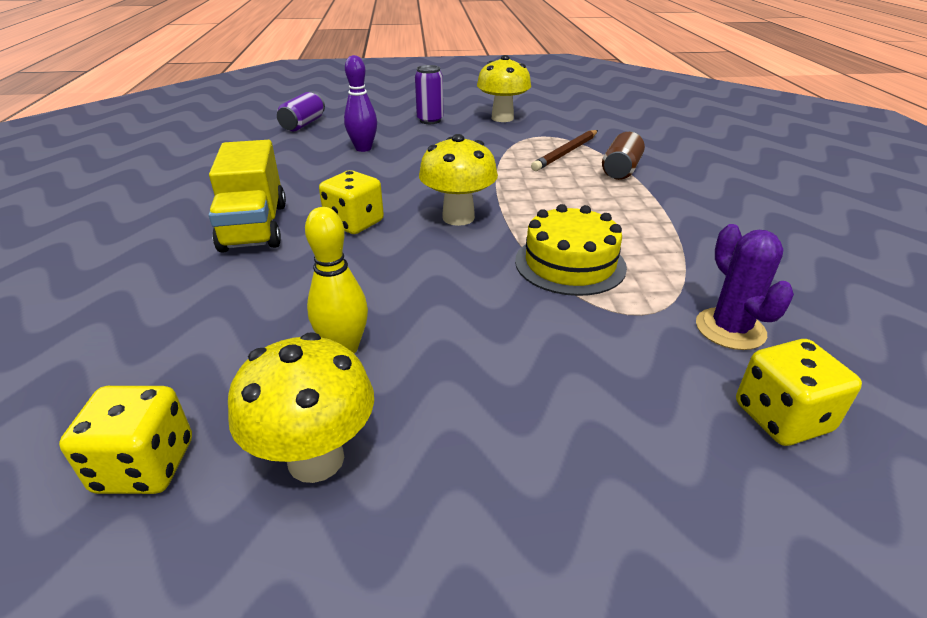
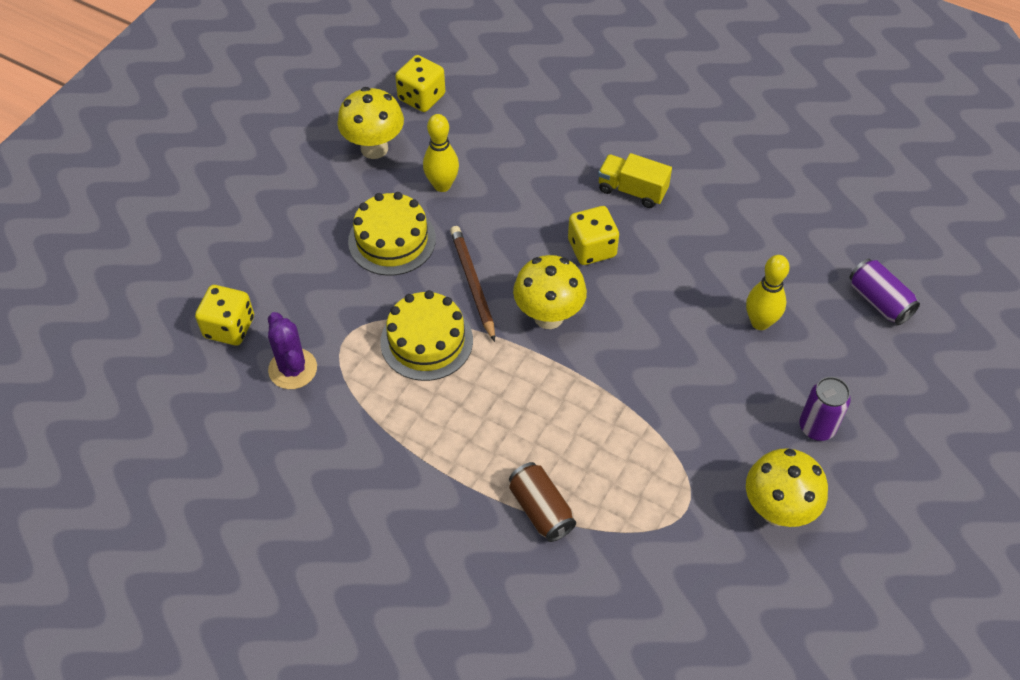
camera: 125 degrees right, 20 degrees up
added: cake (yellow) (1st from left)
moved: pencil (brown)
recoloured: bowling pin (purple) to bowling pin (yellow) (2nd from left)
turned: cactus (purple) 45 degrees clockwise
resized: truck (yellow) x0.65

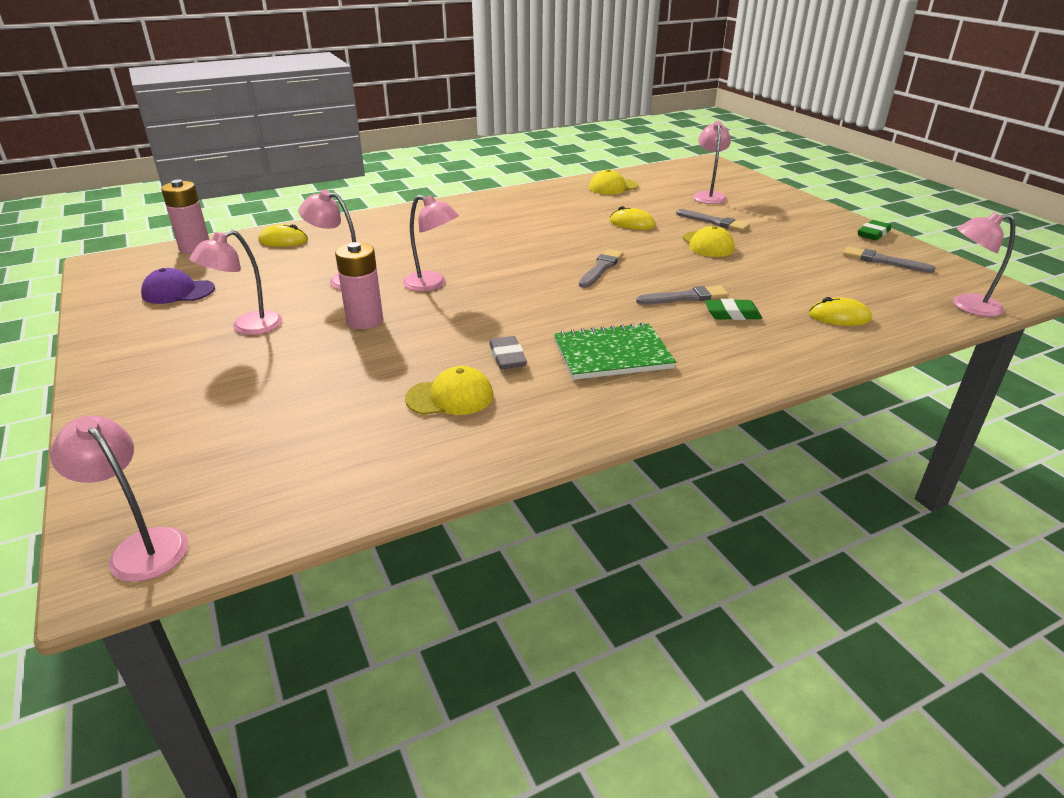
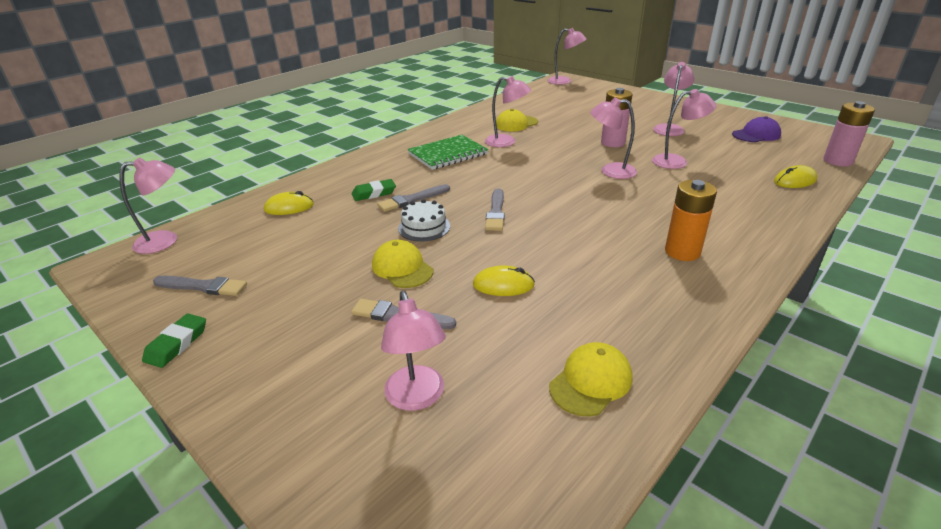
camera: 160 degrees right, 0 degrees up
added: cake (white); battery (orange)
replaced: eraser (grey) to lamp (pink) (3rd from left)

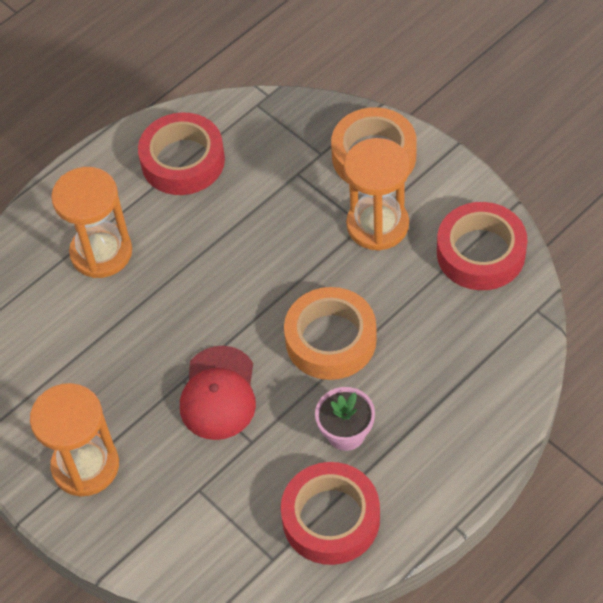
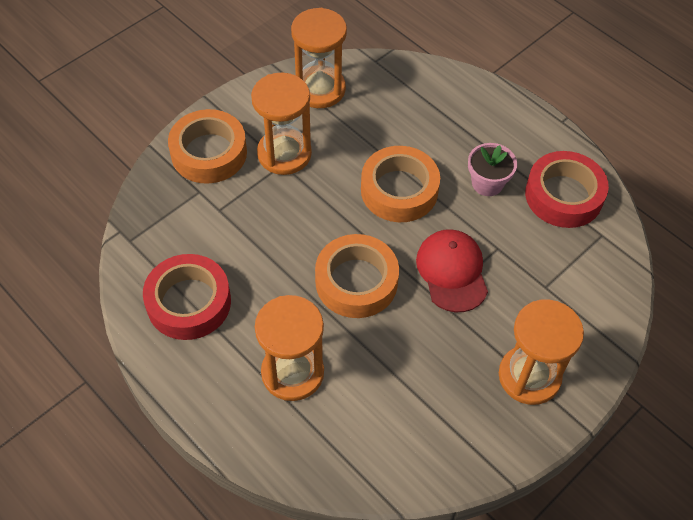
camera: 95 degrees left, 0 degrees up
added: tape (orange) (2nd from left)
replaced: tape (red) (3rd from left) to hourglass (orange) (3rd from left)
turned: cap (red) 105 degrees counterclockwise

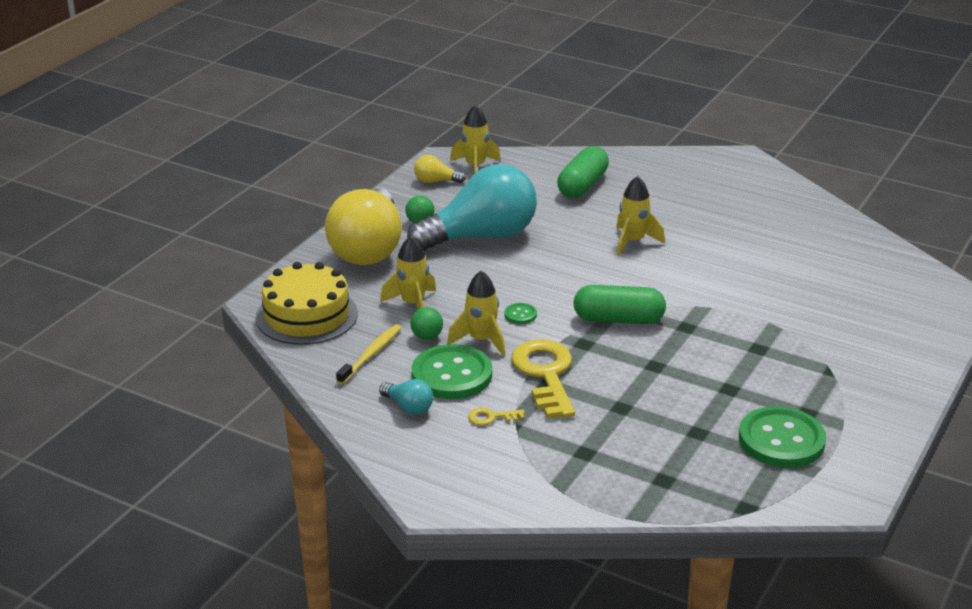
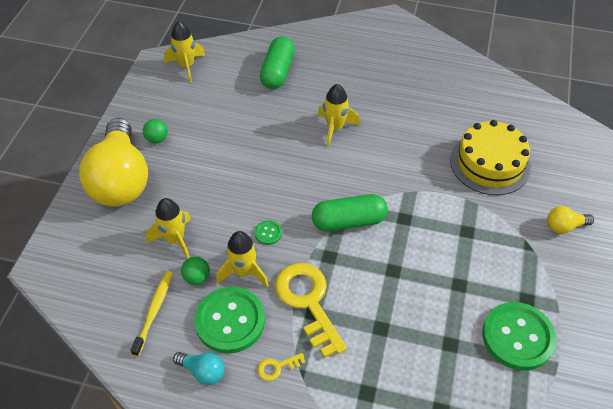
camera: 15 degrees left, 20 degrees up
removed: light bulb (turquoise) (2nd from left)
moved: cake (yellow); light bulb (yellow) (2nd from left)

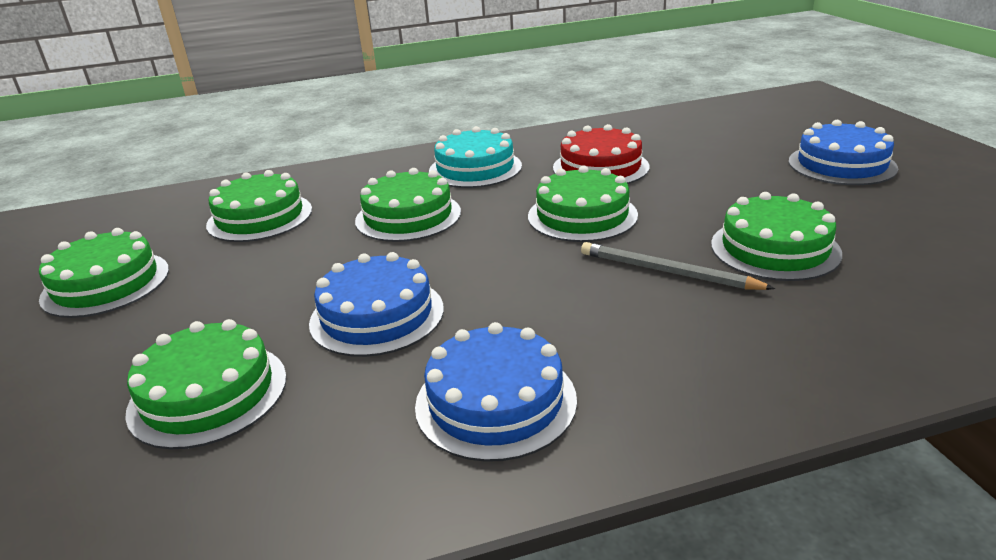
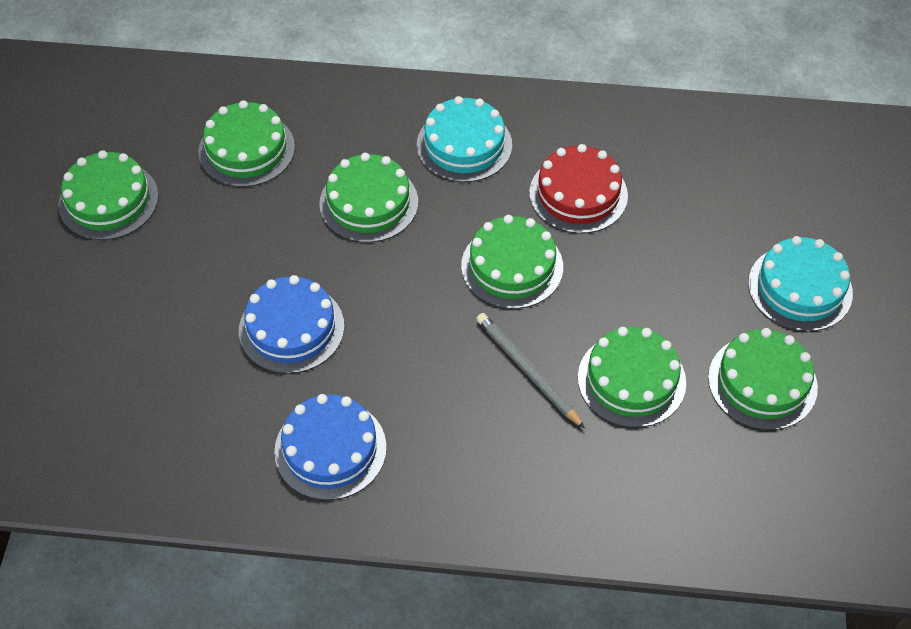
camera: 20 degrees right, 25 degrees up
moved: cake (green) (2nd from left in the first image) to cake (green) (6th from left)
recoloured: cake (blue) (3rd from left) to cake (turquoise) (2nd from left)

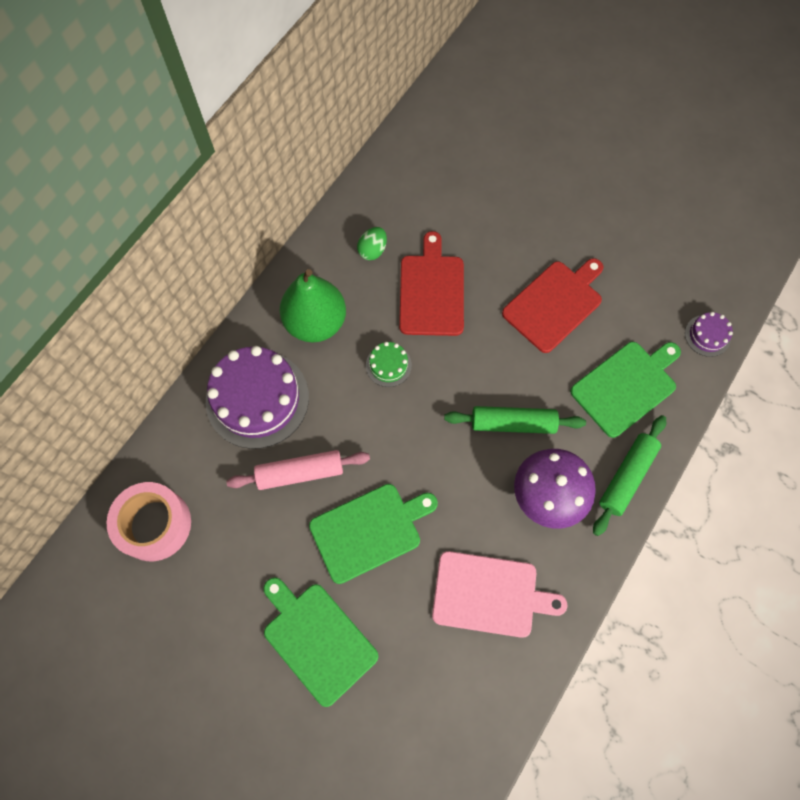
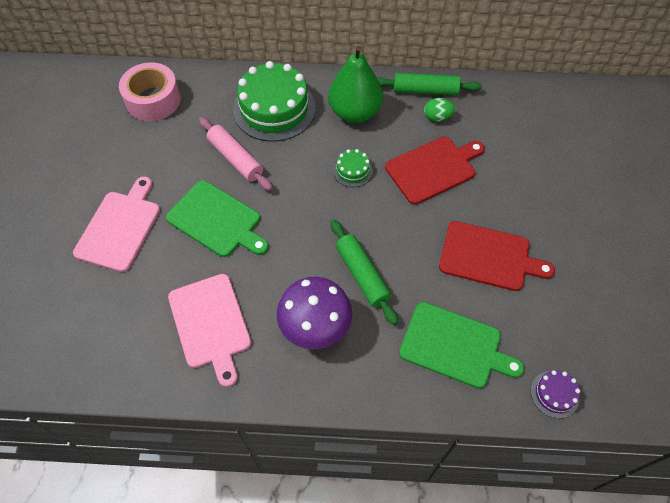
camera: 60 degrees right, 10 degrees down
moved: rolling pin (green) (2nd from left)
recoloured: cake (purple) (1st from left) to cake (green) (1st from left); cutting board (green) (1st from left) to cutting board (pink) (1st from left)

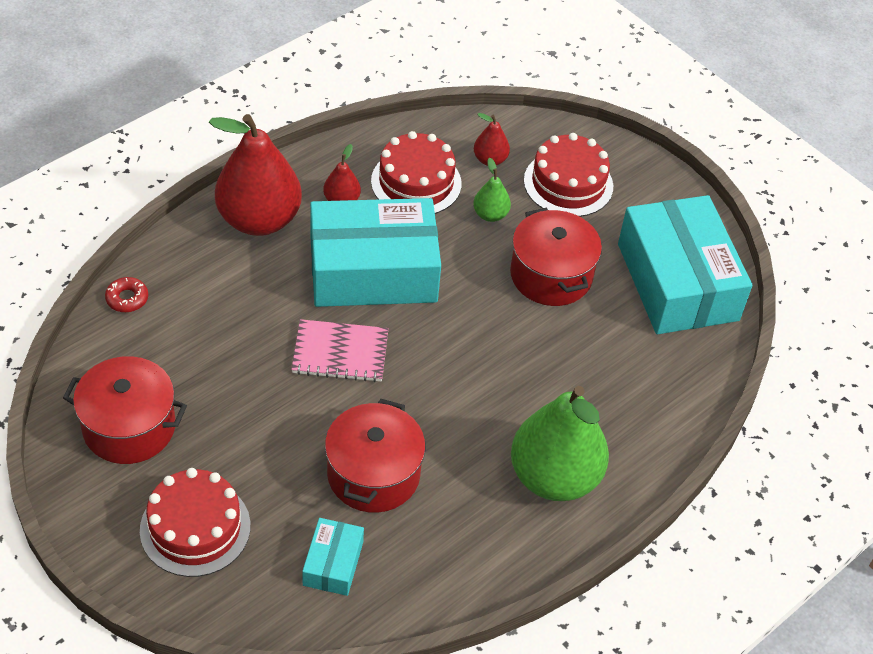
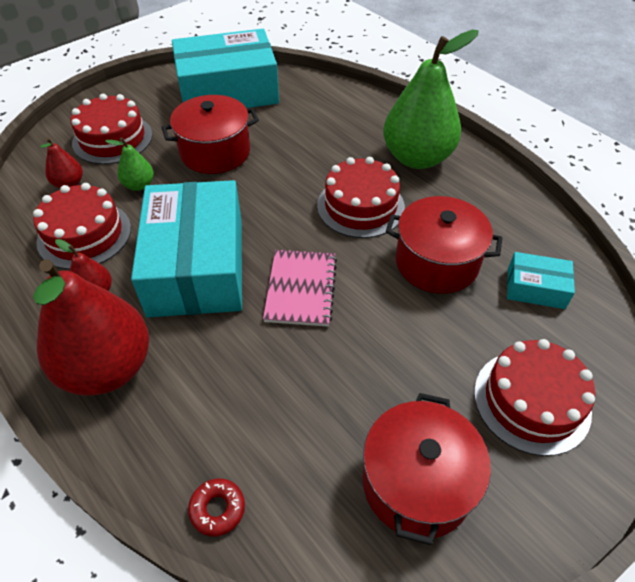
camera: 85 degrees left, 0 degrees up
added: cake (red) (3rd from left)

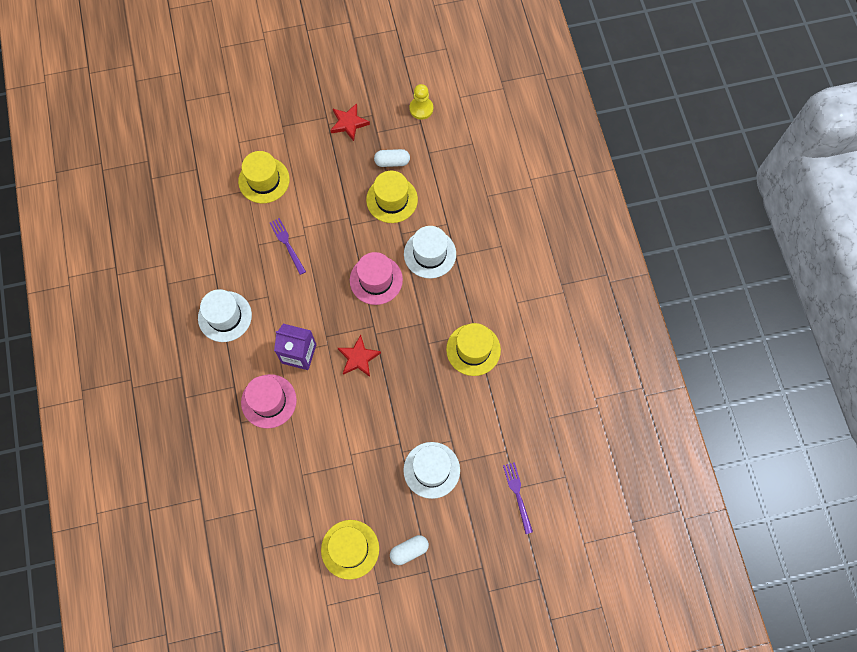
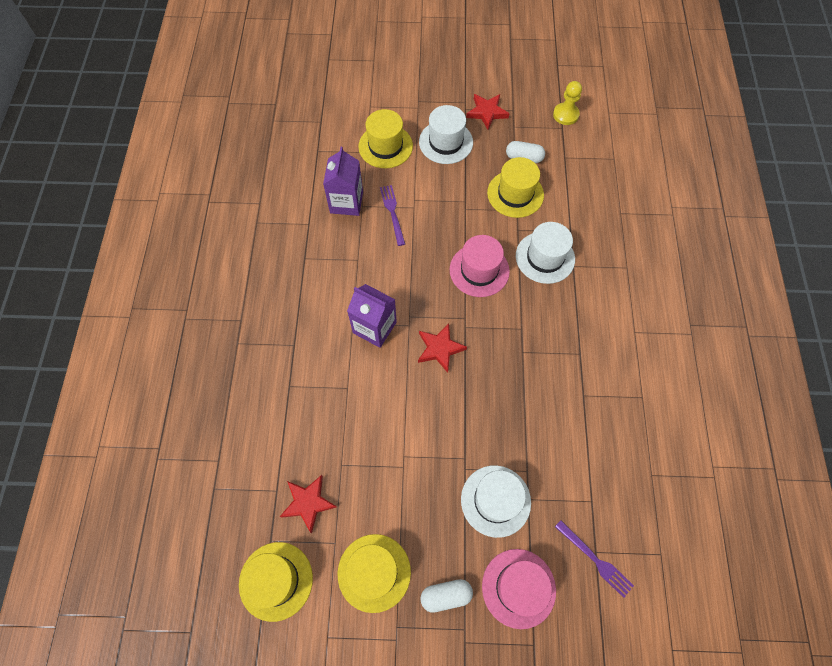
camera: 15 degrees right, 5 degrees down
added: star (red) (1st from left); carton (purple) (1st from left)
moved: hat (white) (1st from left); hat (pink) (1st from left in the first image) to hat (pink) (2nd from left); hat (yellow) (4th from left in the first image) to hat (yellow) (1st from left)
turned: fork (purple) (2nd from left) 135 degrees clockwise

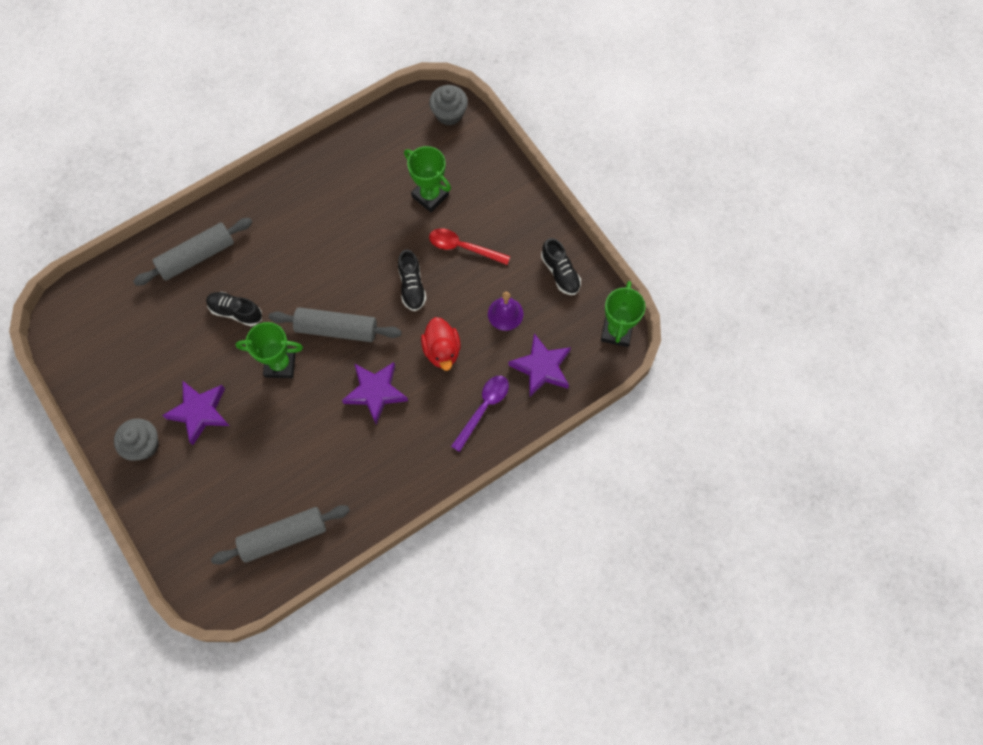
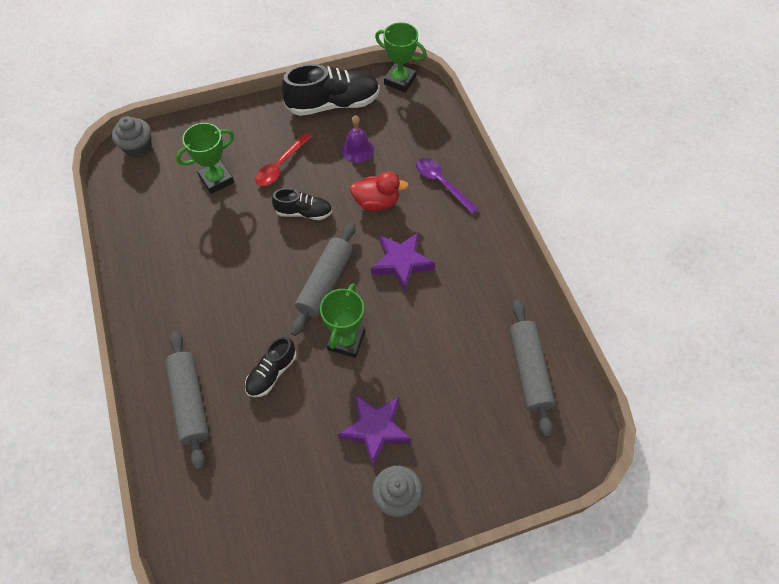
camera: 75 degrees left, 10 degrees down
removed: star (purple) (3rd from left)
resized: shoe (black) (3rd from left) x1.79

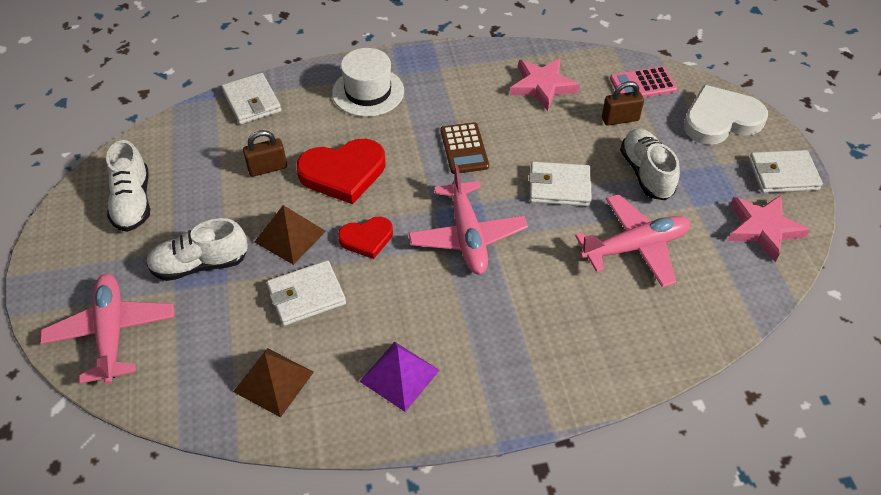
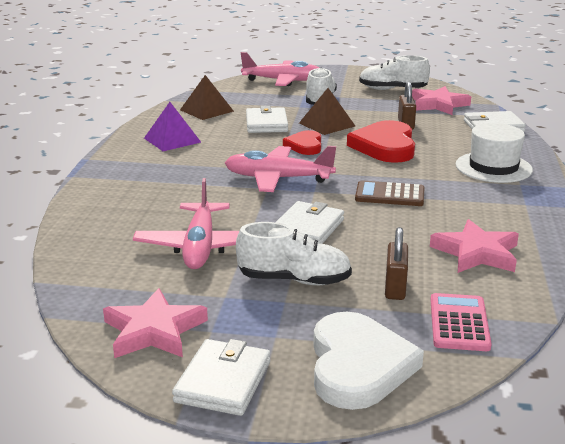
camera: 110 degrees right, 25 degrees down
added: star (pink) (2nd from left)

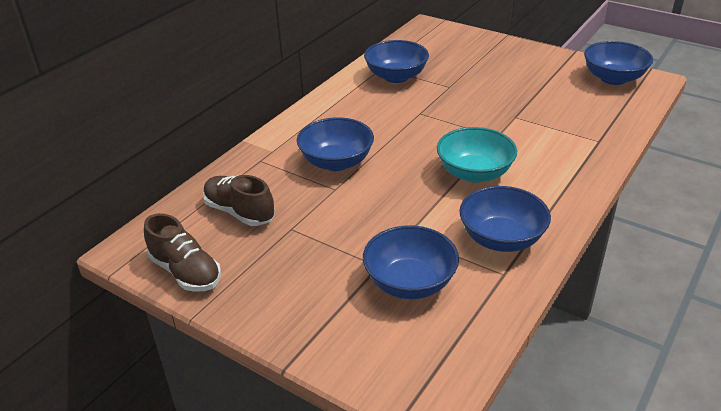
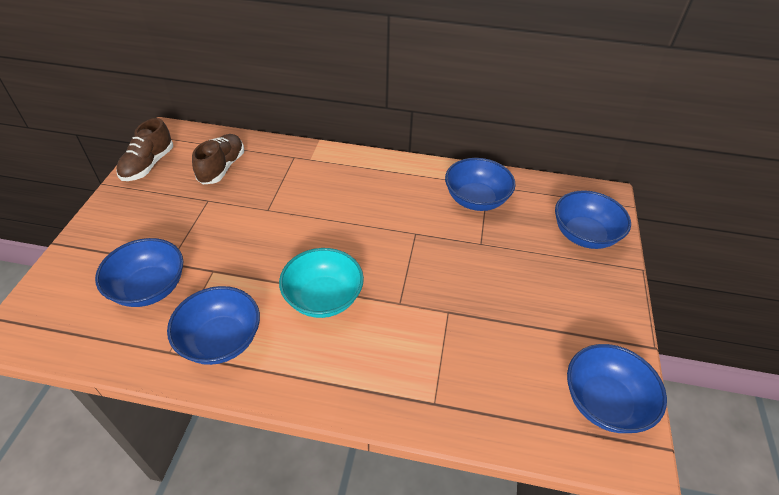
camera: 65 degrees right, 10 degrees up
moved: bowl (blue) (1st from left in the first image) to bowl (blue) (4th from left)

